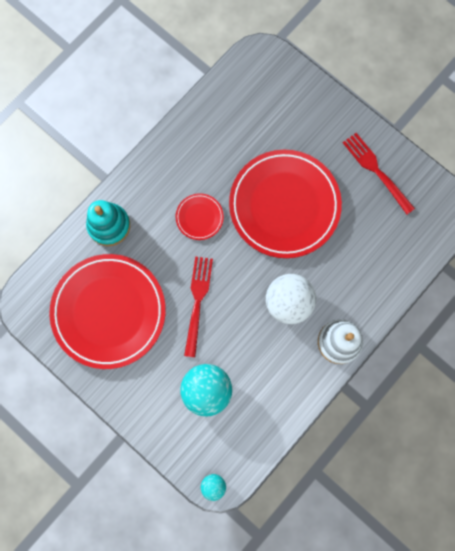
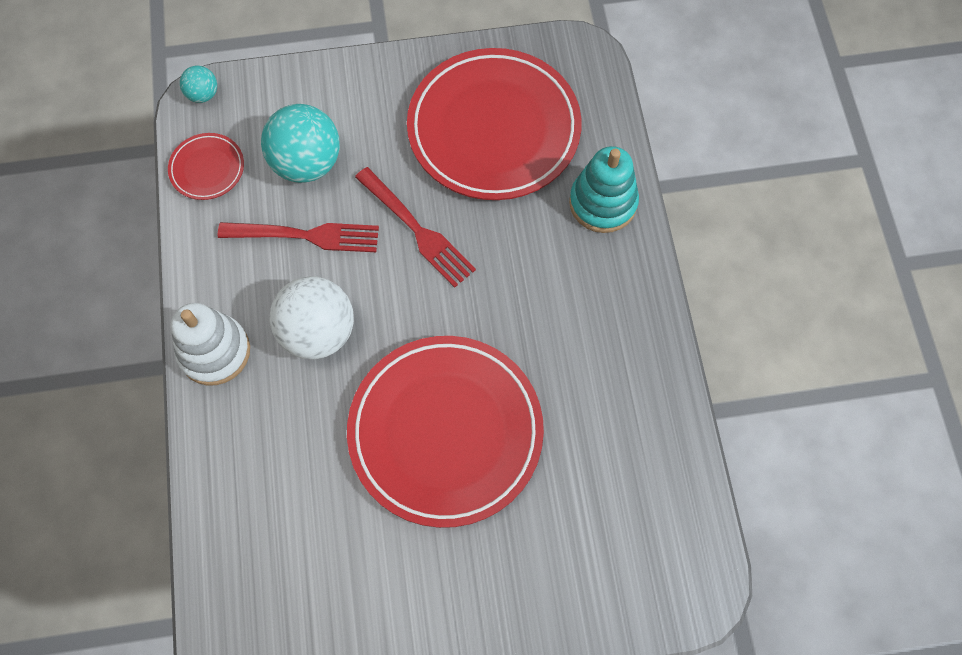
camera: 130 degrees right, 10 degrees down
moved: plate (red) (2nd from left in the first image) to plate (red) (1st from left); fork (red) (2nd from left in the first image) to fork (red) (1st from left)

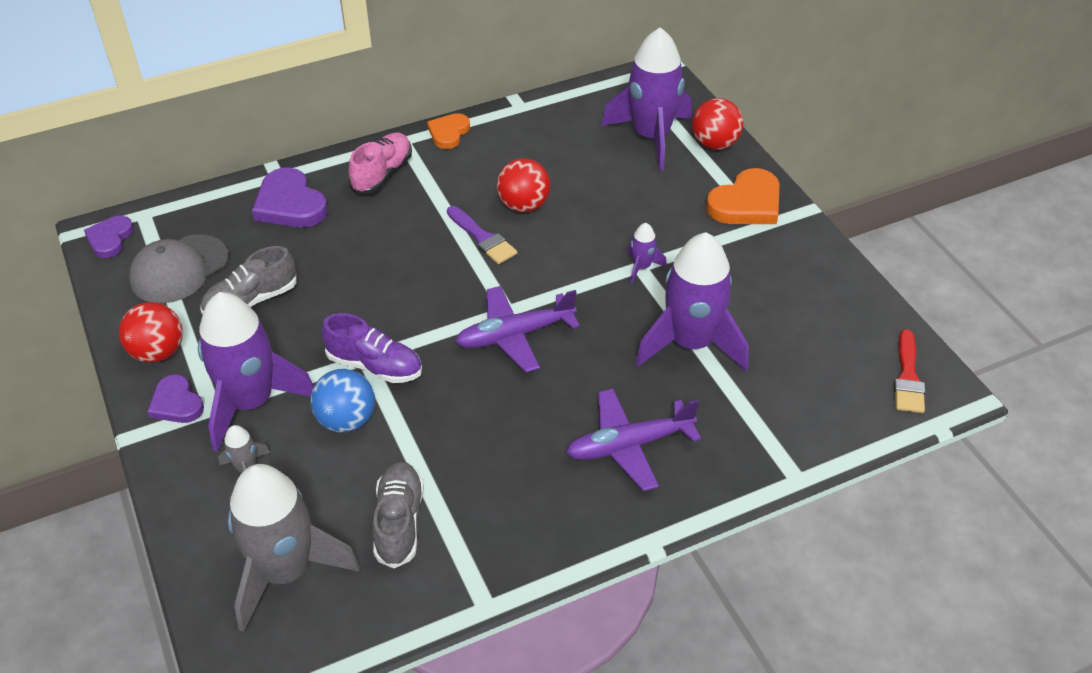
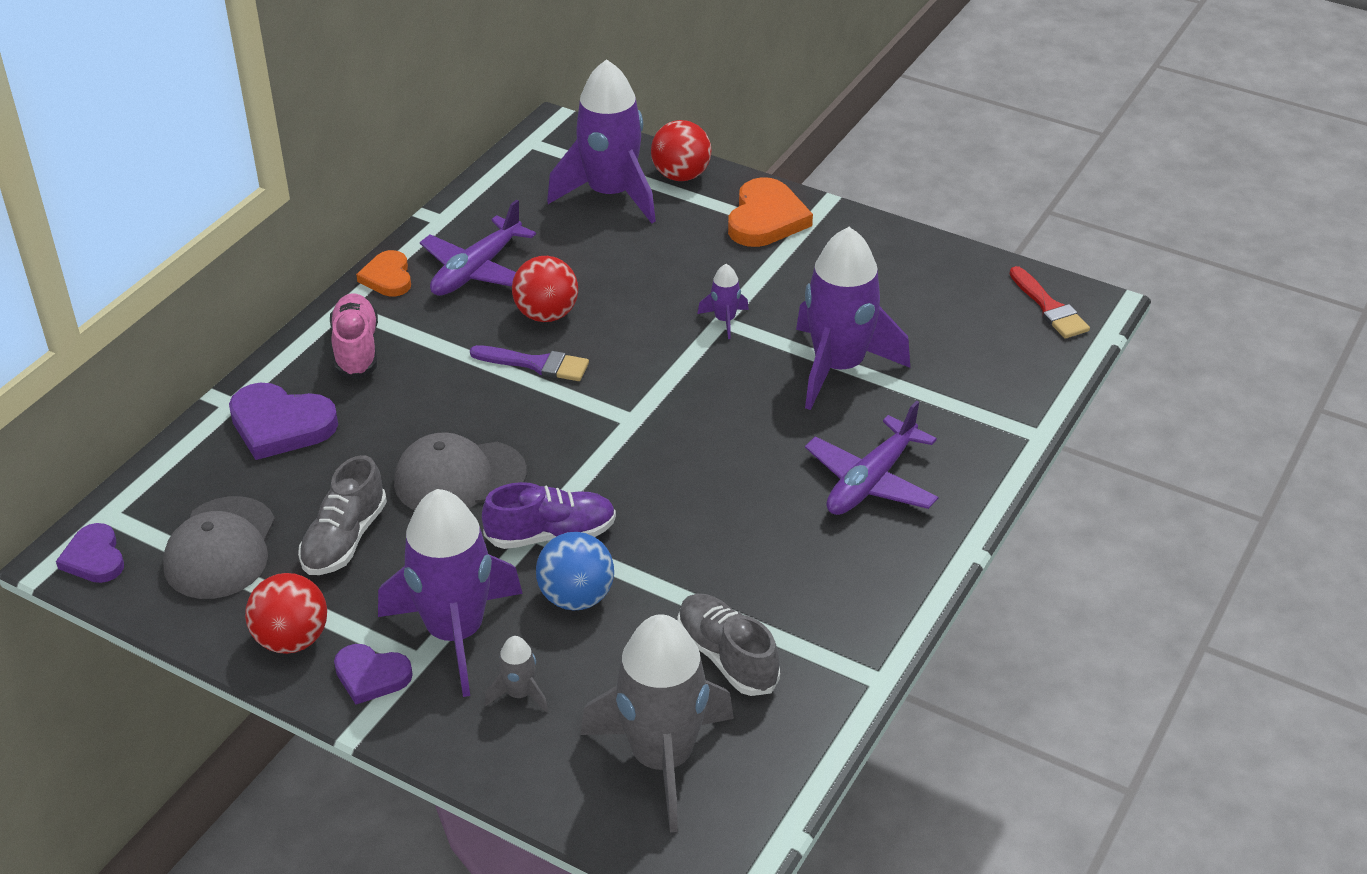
camera: 35 degrees left, 5 degrees down
added: cap (grey) (2nd from left)
moved: plane (purple) (1st from left)

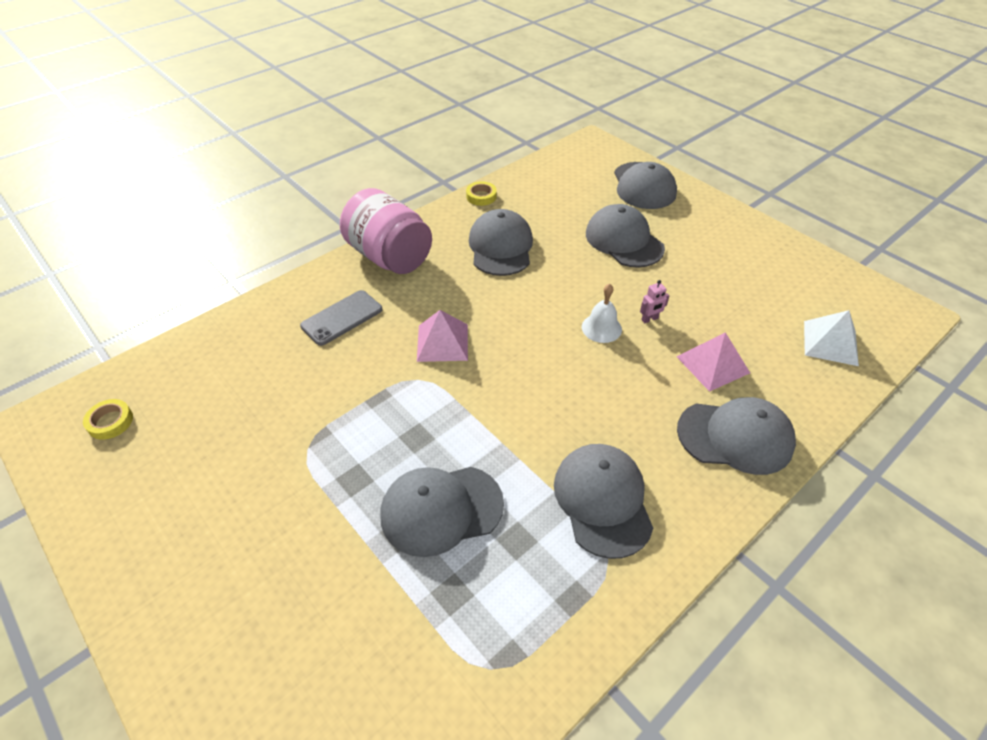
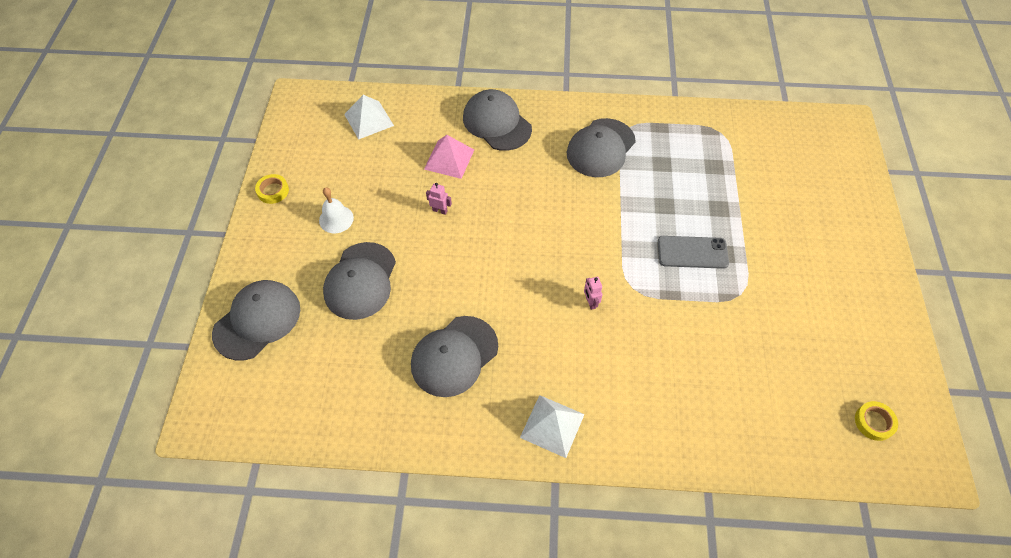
camera: 135 degrees left, 10 degrees up
removed: cap (grey) (1st from left)
moved: phone (grey); tape (yellow) (2nd from left in the first image) to tape (yellow) (1st from left); bell (white)
replaced: jar (pink) to pyramid (white) (2nd from left); pyramid (pink) (1st from left) to robot (pink) (2nd from left)

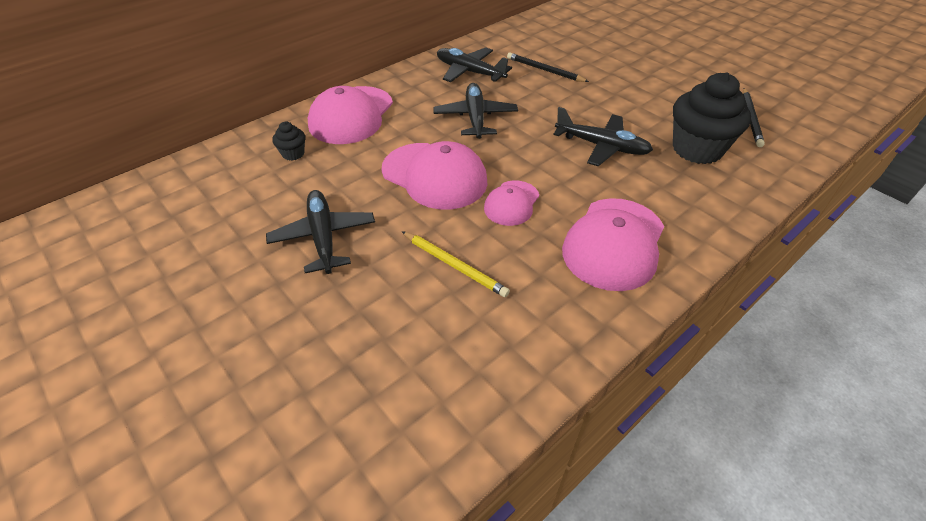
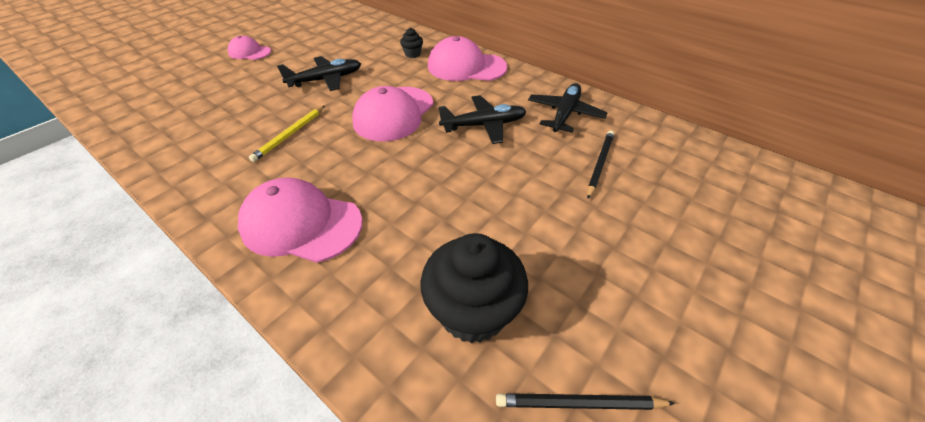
camera: 80 degrees right, 0 degrees up
removed: plane (black) (4th from left)
moved: cap (pink) (3rd from left in the first image) to cap (pink) (1st from left)

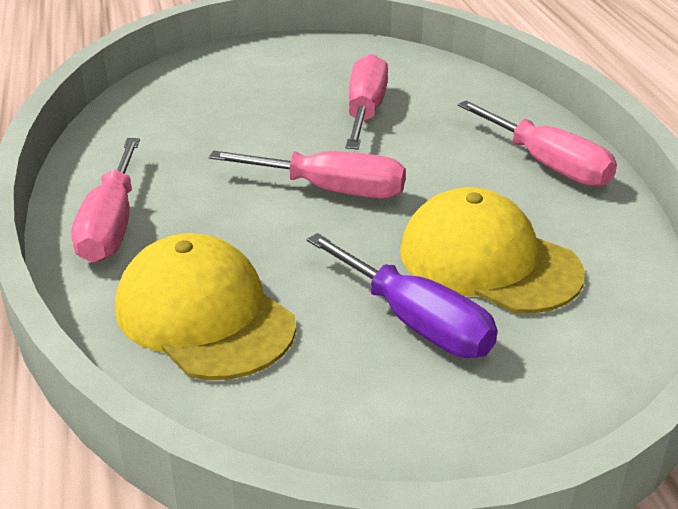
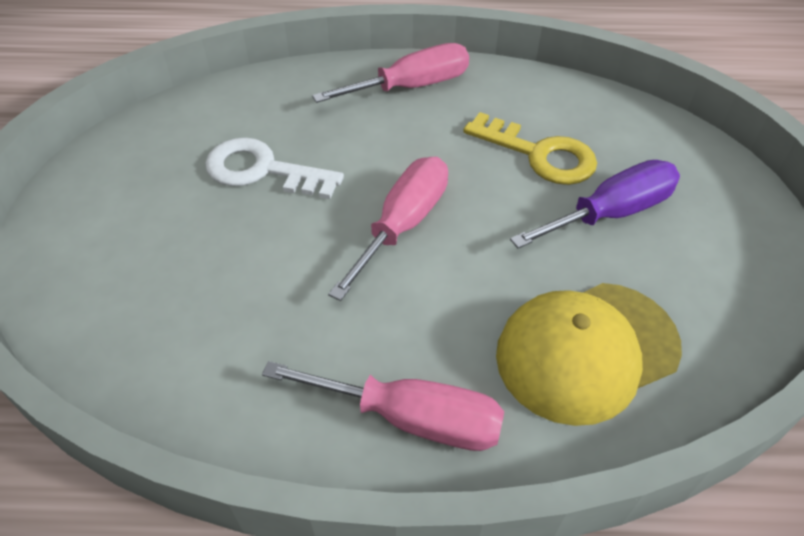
camera: 75 degrees left, 15 degrees up
replaced: screwdriver (pink) (3rd from left) to key (white); cap (yellow) (2nd from left) to key (yellow)

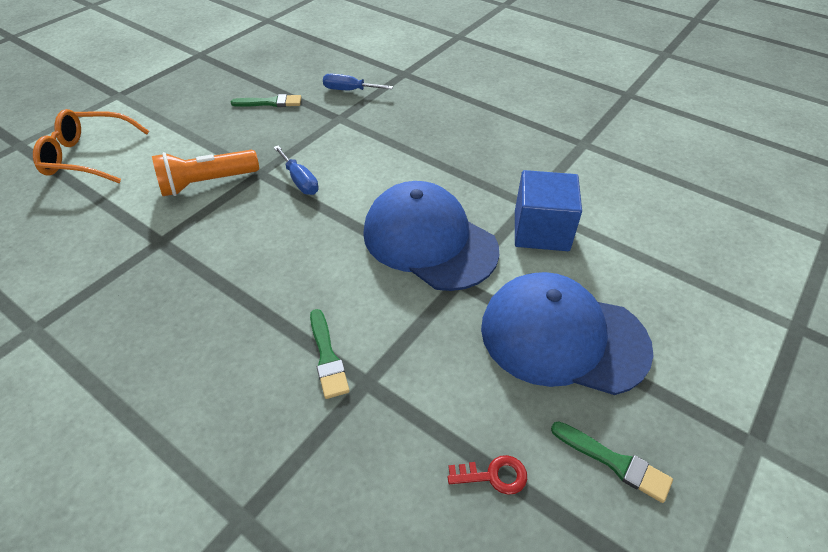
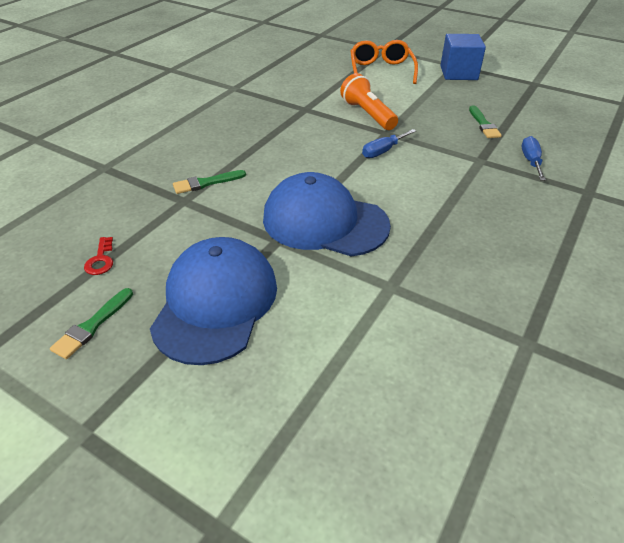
camera: 85 degrees right, 5 degrees down
moved: cube (blue)
turned: cap (blue) (1st from left in the first image) 105 degrees counterclockwise

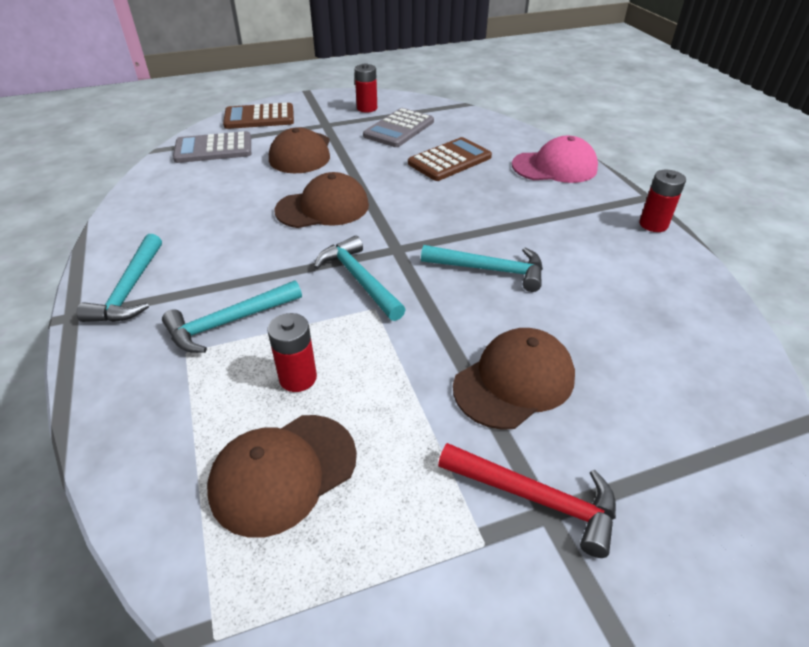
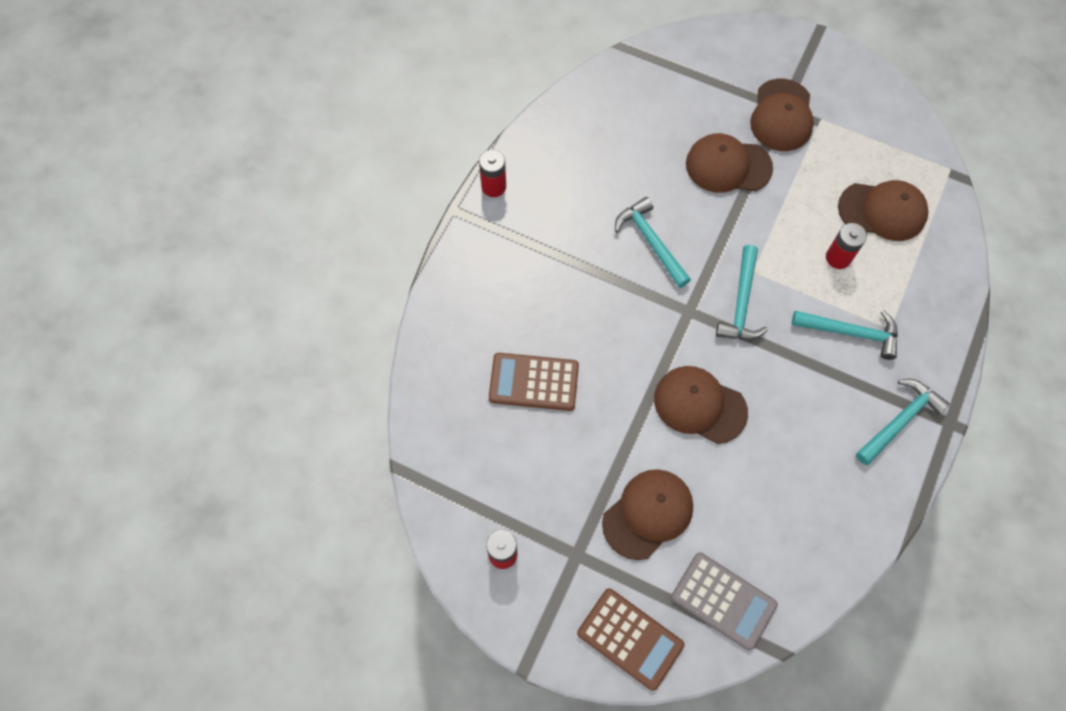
camera: 135 degrees left, 25 degrees up
removed: calculator (grey) (2nd from left); cap (pink)
replaced: hammer (red) to cap (brown) (4th from left)

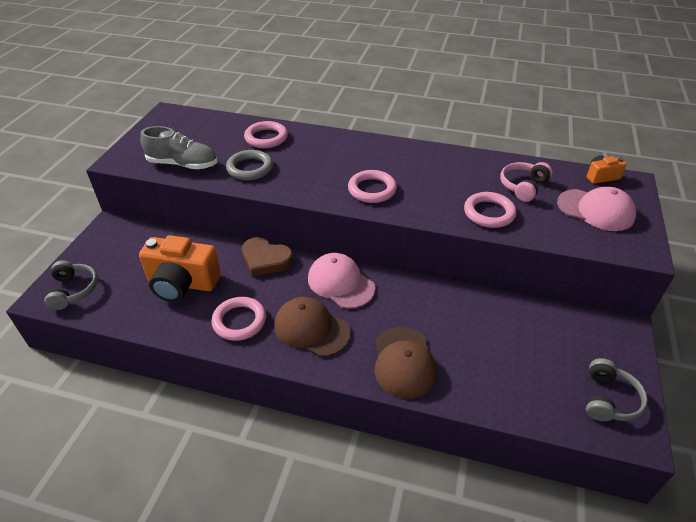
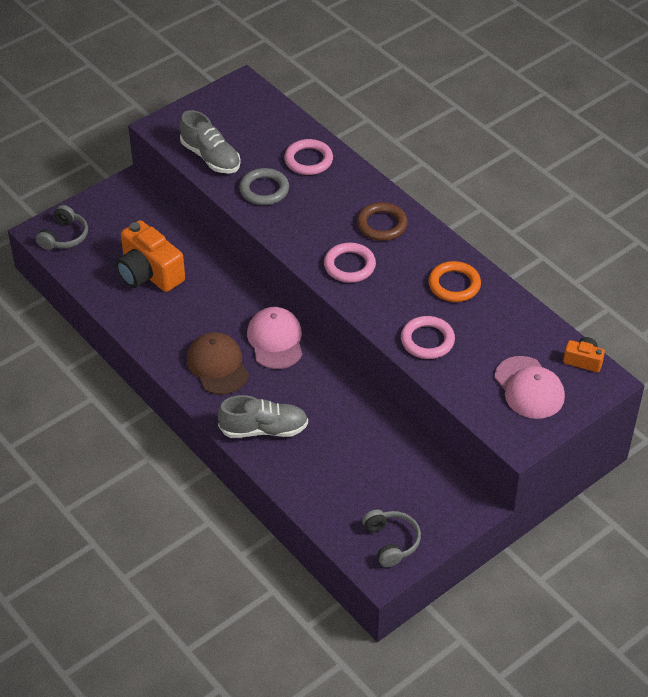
camera: 35 degrees right, 5 degrees up
removed: ring (pink) (1st from left); heart (brown); headphones (pink)
added: ring (brown); ring (orange)
replaced: cap (brown) (2nd from left) to shoe (grey) (2nd from left)
turned: headphones (grey) (2nd from left) 75 degrees counterclockwise

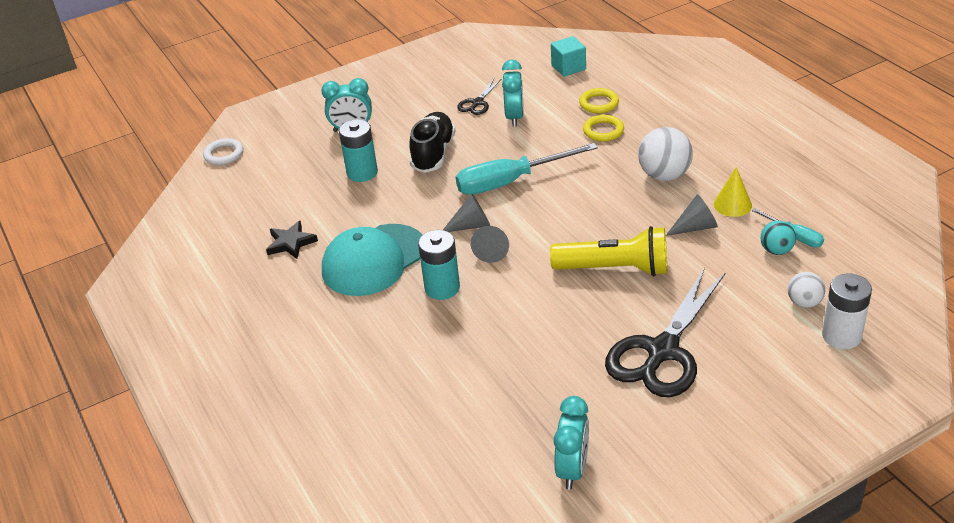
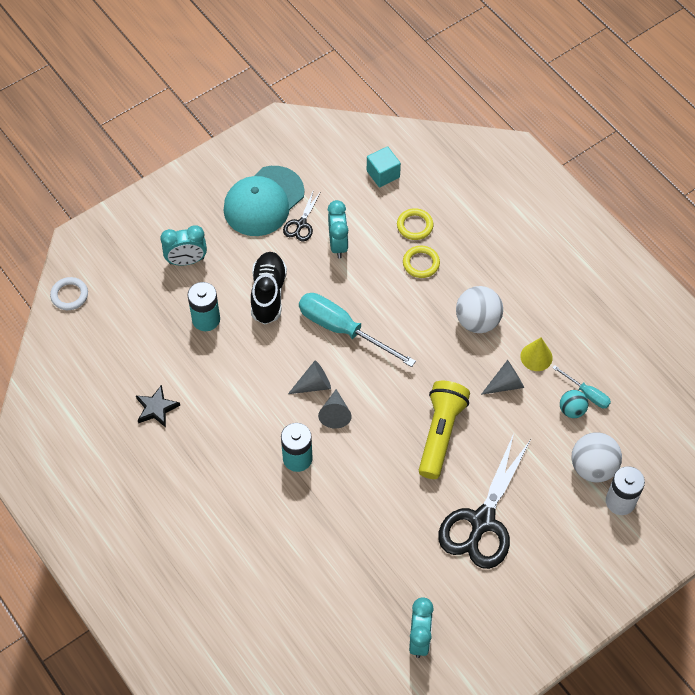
camera: 10 degrees left, 20 degrees up
moved: cap (turquoise)
turned: screwdriver (turquoise) (1st from left) 60 degrees clockwise; flashlight (yellow) 75 degrees counterclockwise
resized: ball (white) (2nd from left) x1.71

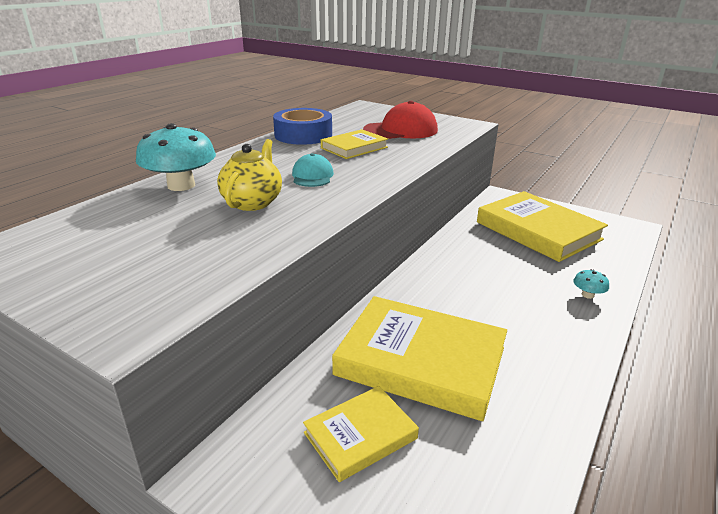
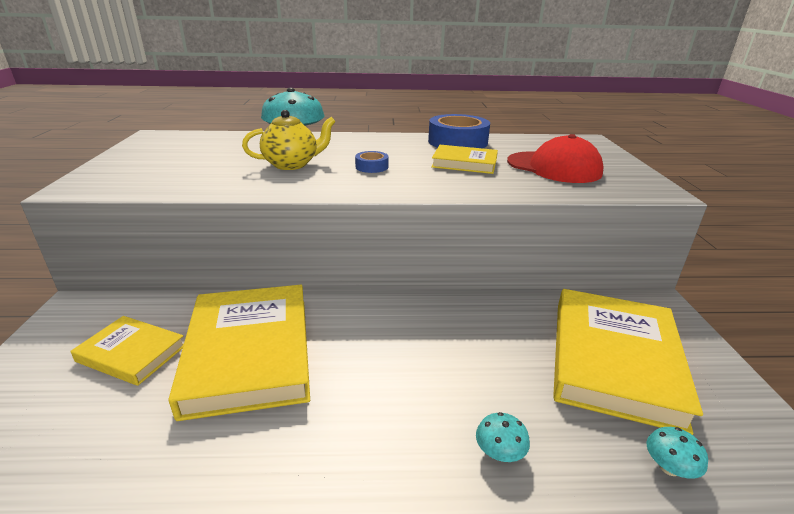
camera: 55 degrees right, 0 degrees up
added: mushroom (turquoise) (3rd from left)
replaced: cap (turquoise) to tape (blue) (1st from left)

